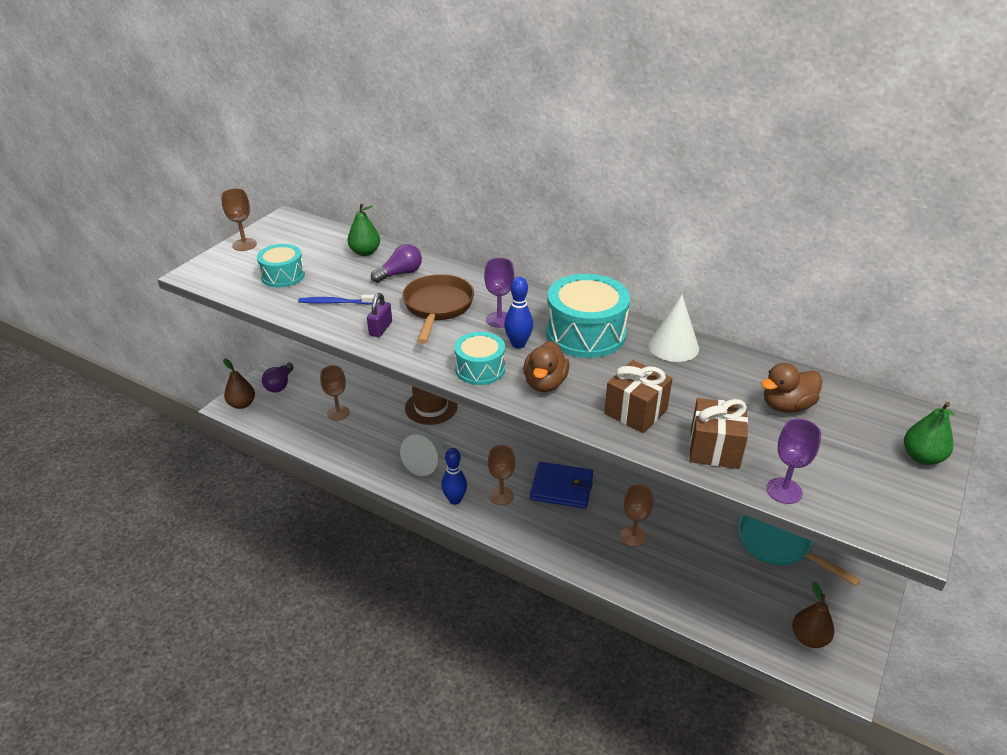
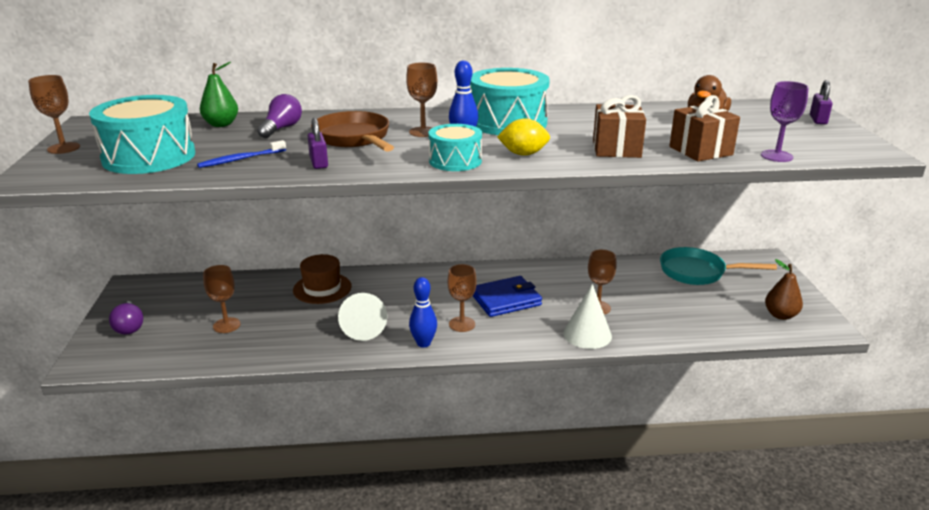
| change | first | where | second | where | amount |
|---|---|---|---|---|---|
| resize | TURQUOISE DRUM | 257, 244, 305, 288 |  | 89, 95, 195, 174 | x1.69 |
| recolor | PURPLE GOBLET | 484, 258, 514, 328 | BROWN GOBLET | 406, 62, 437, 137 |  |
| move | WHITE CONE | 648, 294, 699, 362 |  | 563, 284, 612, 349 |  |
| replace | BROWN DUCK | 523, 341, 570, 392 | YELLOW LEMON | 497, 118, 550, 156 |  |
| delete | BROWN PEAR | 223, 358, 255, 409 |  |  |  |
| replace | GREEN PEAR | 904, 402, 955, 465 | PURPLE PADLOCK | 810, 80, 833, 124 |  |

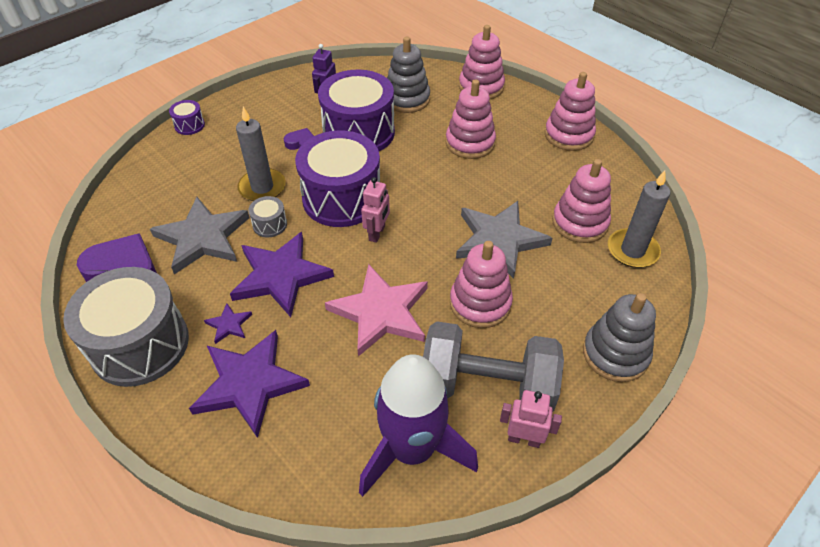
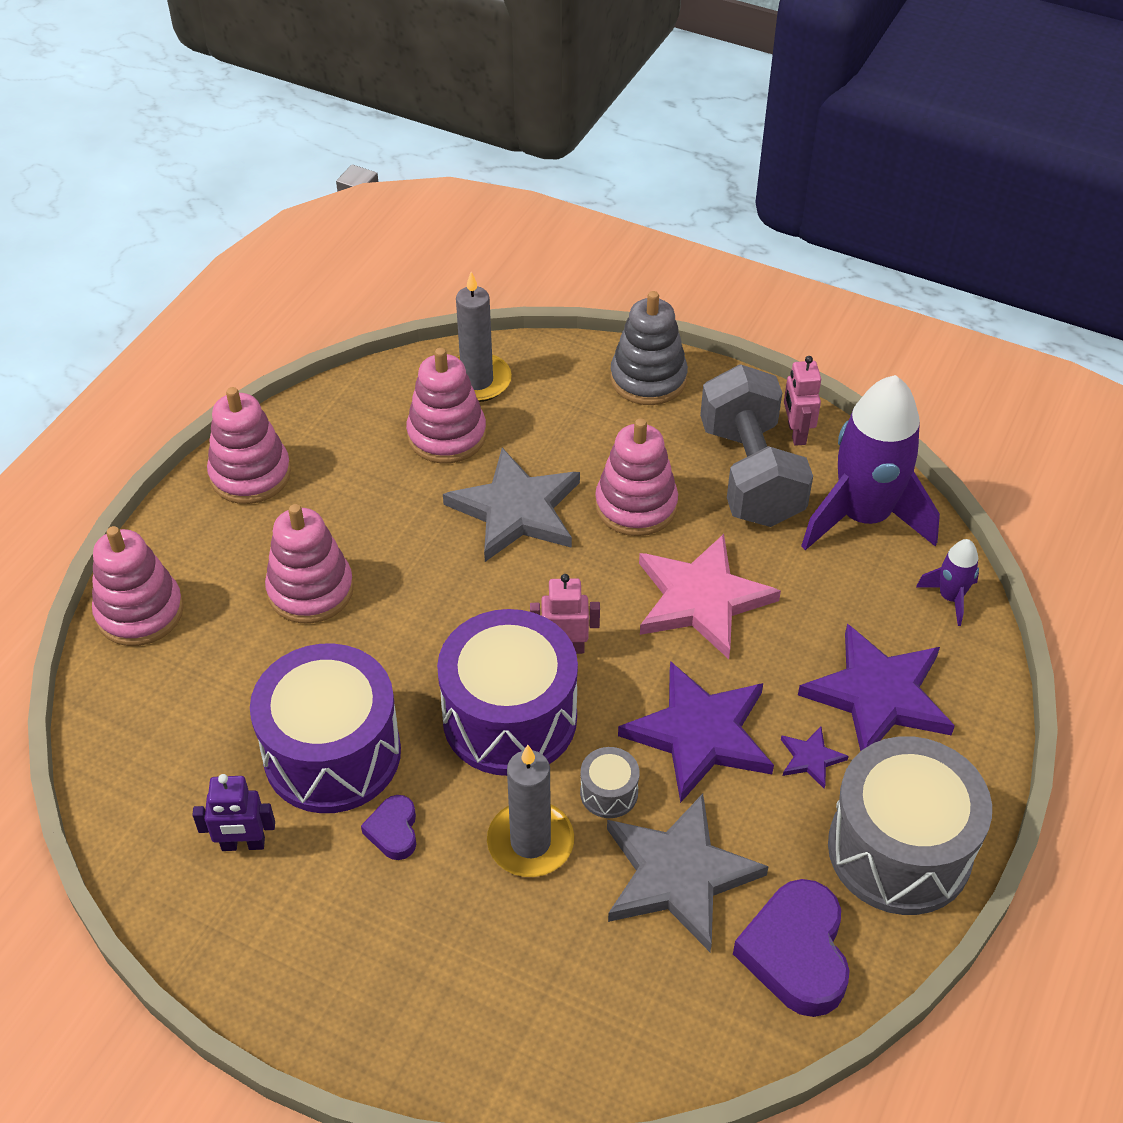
| change | first | where | second | where | amount |
|---|---|---|---|---|---|
| delete | GREY STACKING TOY | 387, 37, 430, 113 |  |  |  |
| delete | PURPLE DRUM | 169, 100, 205, 135 |  |  |  |
| insert |  |  | PURPLE ROCKET | 916, 539, 979, 626 |  |

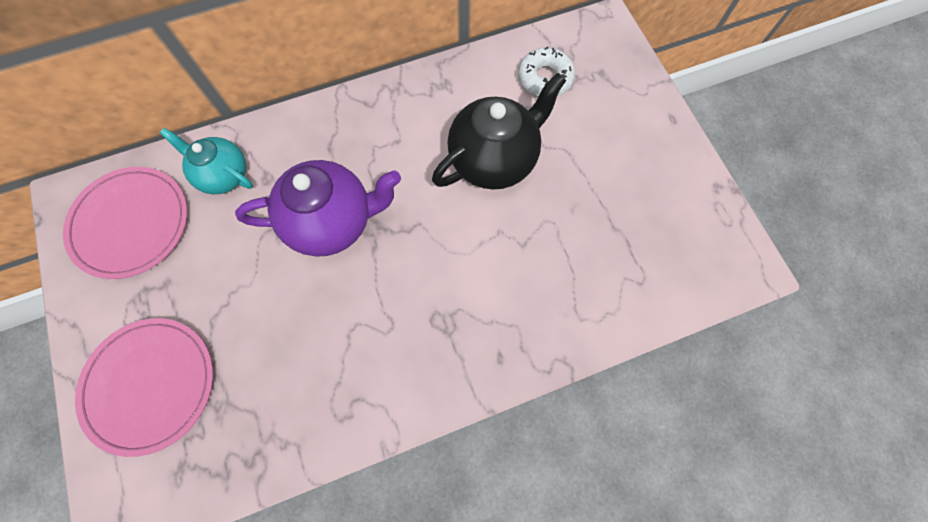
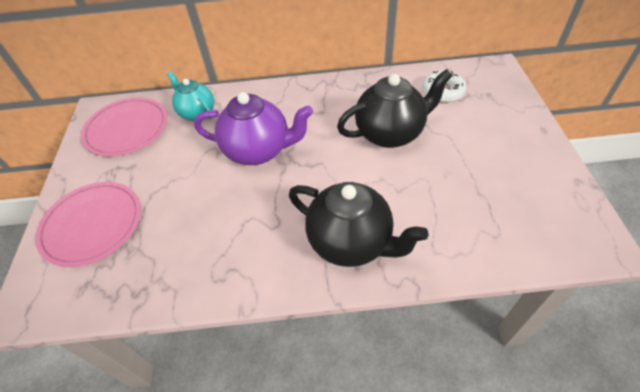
| change | first | where | second | where | amount |
|---|---|---|---|---|---|
| insert |  |  | BLACK TEAPOT | 289, 182, 428, 267 |  |

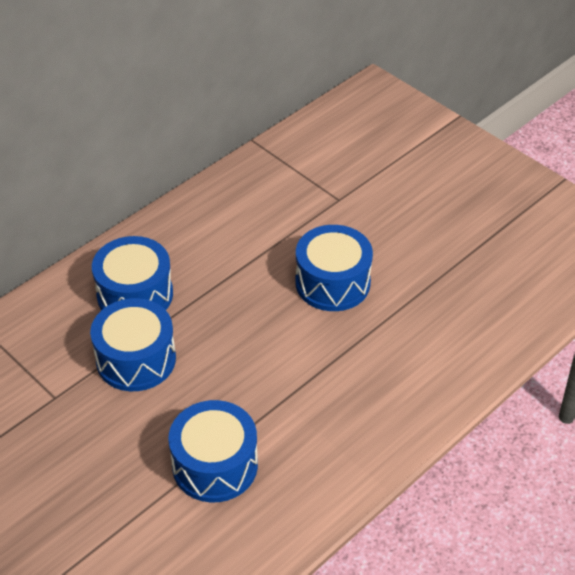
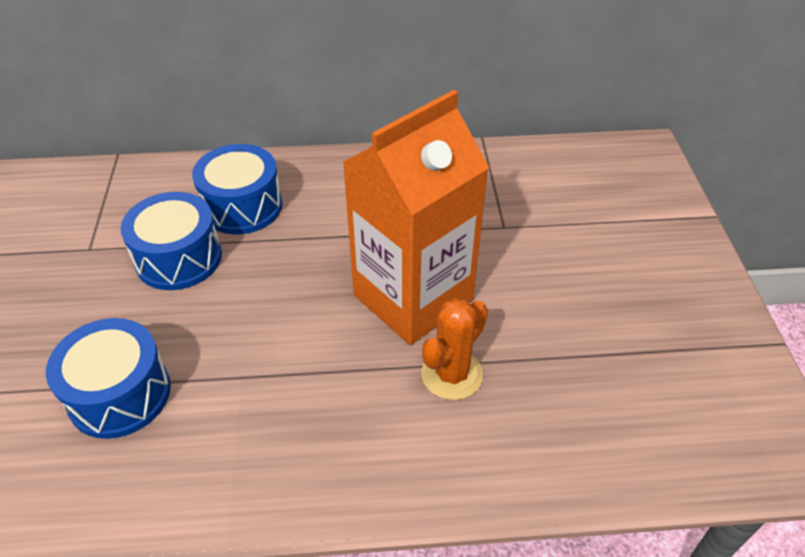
| change | first | where | second | where | amount |
|---|---|---|---|---|---|
| replace | BLUE DRUM | 296, 225, 373, 311 | ORANGE CARTON | 343, 90, 489, 345 |  |
| insert |  |  | ORANGE CACTUS | 421, 298, 488, 400 |  |

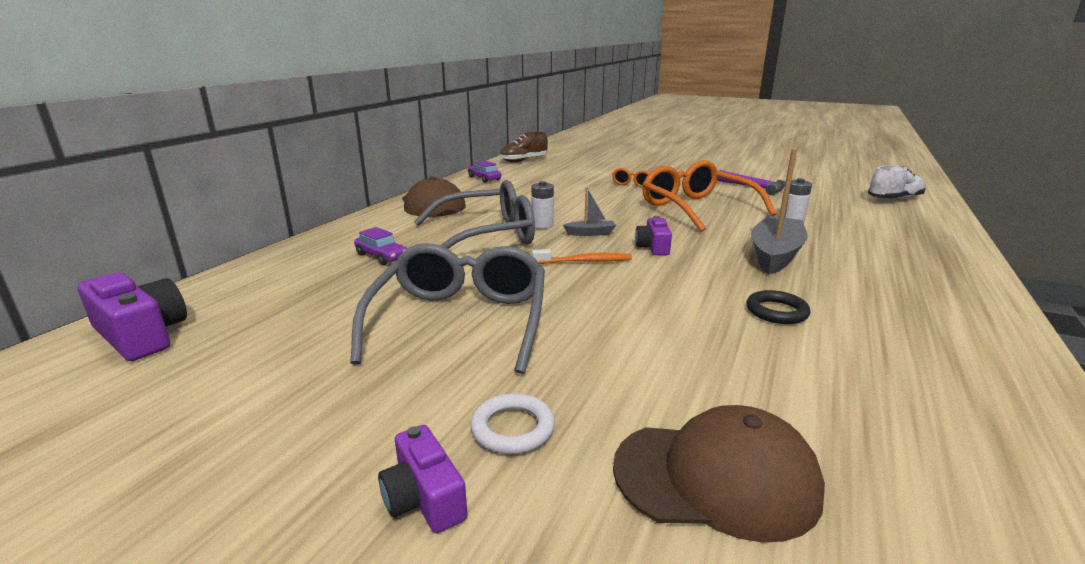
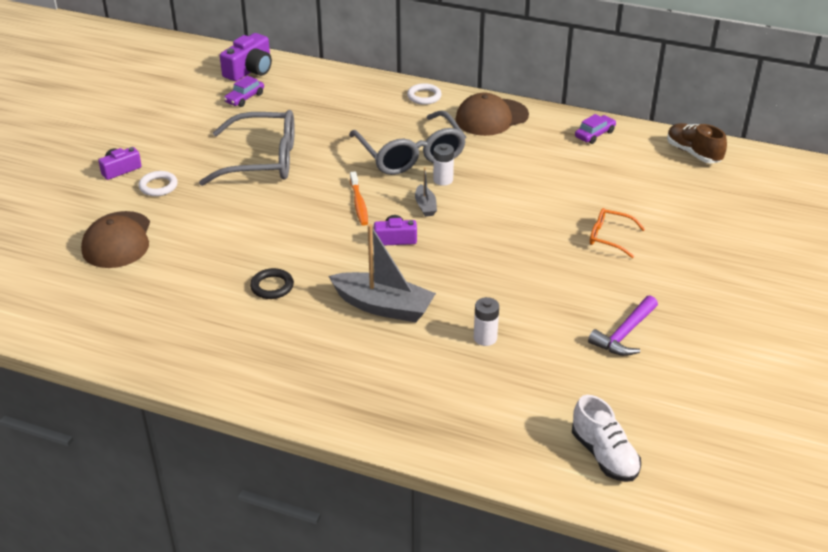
| change | first | where | second | where | amount |
|---|---|---|---|---|---|
| delete | ORANGE GLASSES | 642, 160, 777, 232 |  |  |  |
| move | PURPLE CAR | 354, 227, 407, 265 |  | 224, 76, 264, 107 |  |
| insert |  |  | WHITE RING | 407, 83, 442, 105 |  |

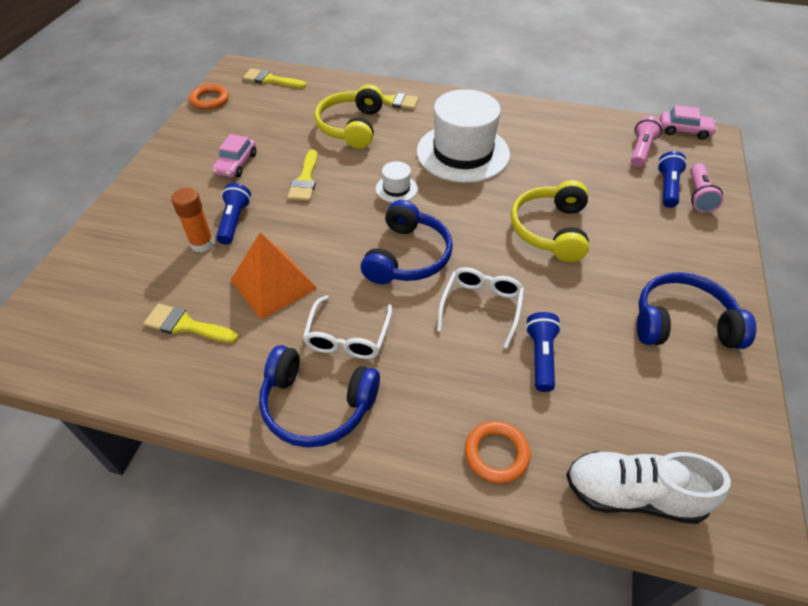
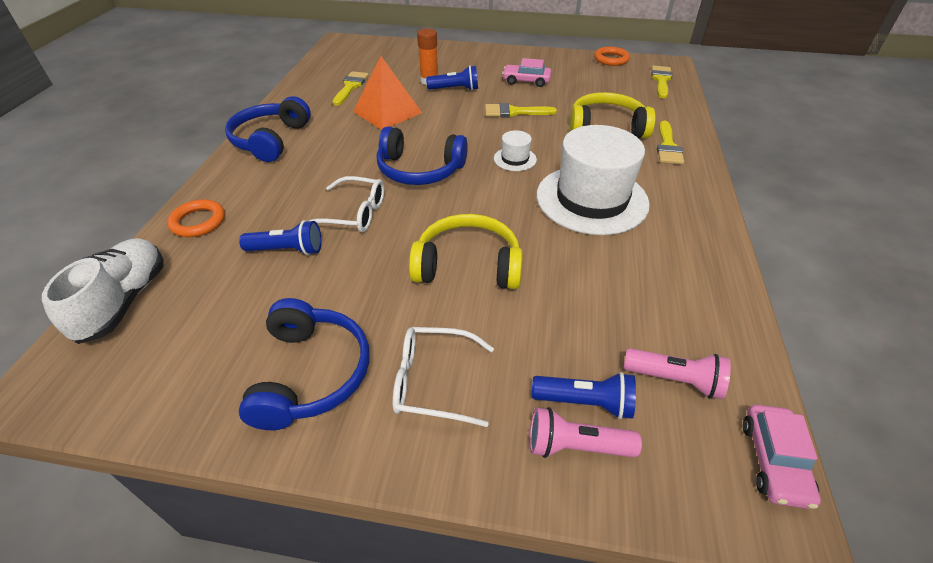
| change | first | where | second | where | amount |
|---|---|---|---|---|---|
| move | WHITE GLASSES | 303, 295, 392, 359 |  | 393, 327, 494, 427 |  |

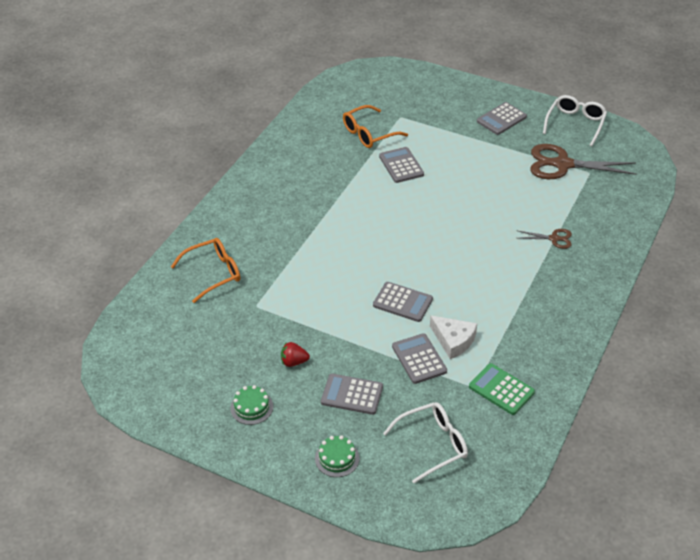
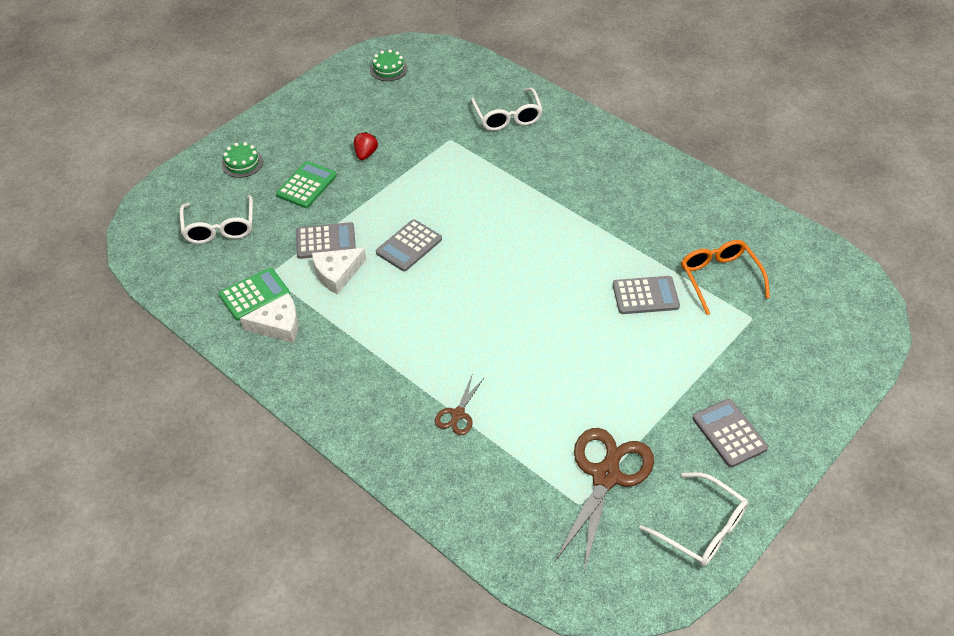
| change | first | where | second | where | amount |
|---|---|---|---|---|---|
| recolor | ORANGE GLASSES | 171, 238, 240, 303 | WHITE GLASSES | 471, 88, 543, 131 |  |
| recolor | GREY CALCULATOR | 321, 374, 383, 415 | GREEN CALCULATOR | 276, 161, 337, 208 |  |
| move | GREEN CAKE | 230, 385, 273, 425 |  | 370, 49, 408, 81 |  |
| insert |  |  | WHITE CHEESE | 240, 293, 298, 343 |  |

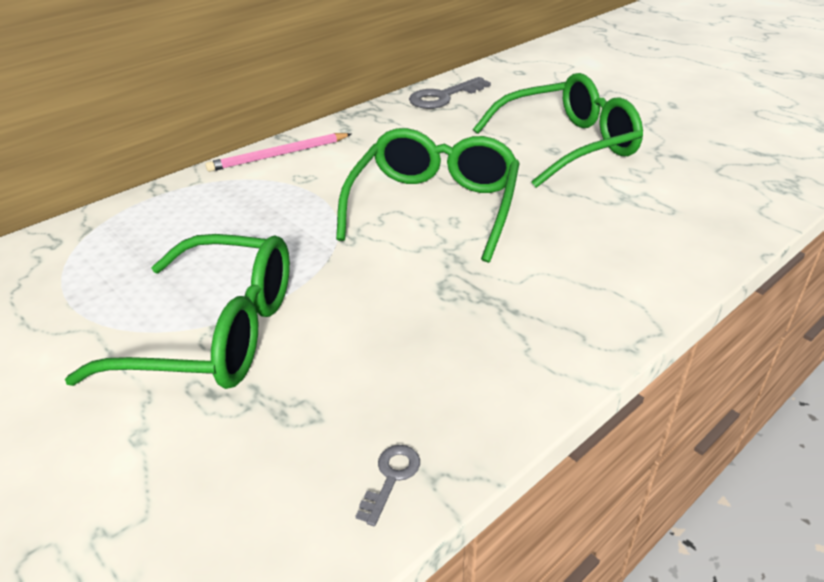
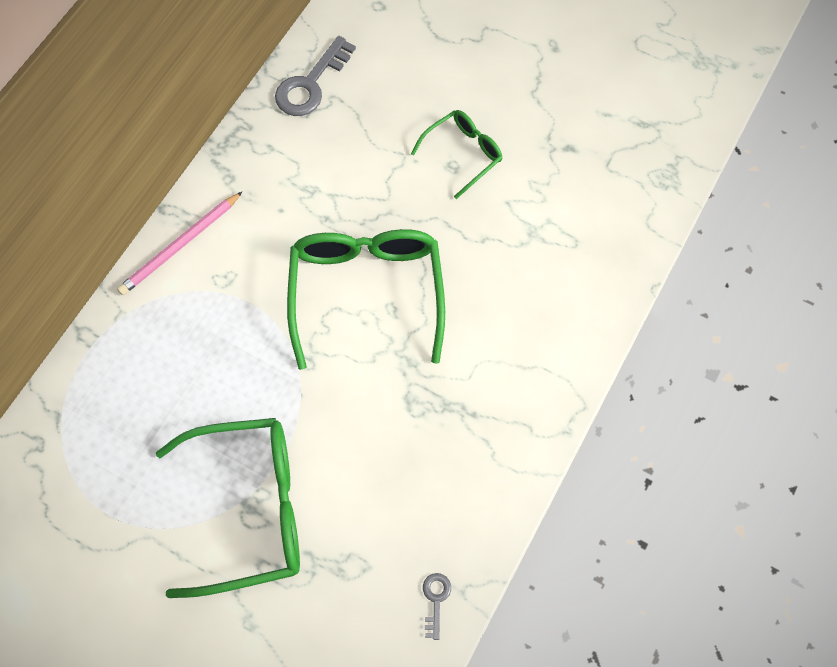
| change | first | where | second | where | amount |
|---|---|---|---|---|---|
| resize | GREEN GLASSES | 473, 73, 643, 188 |  | 411, 110, 502, 199 | x0.53 |

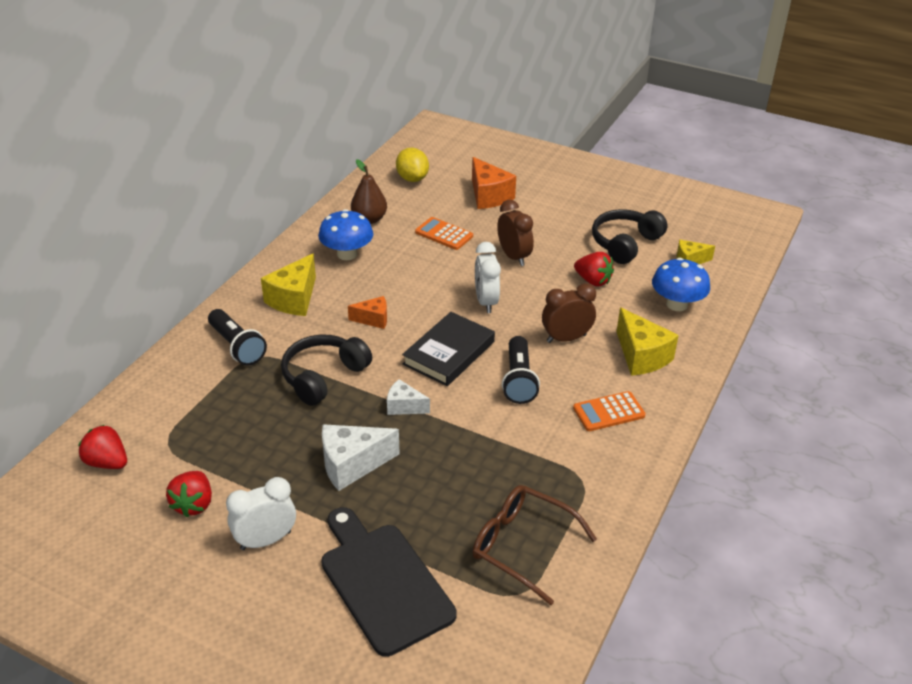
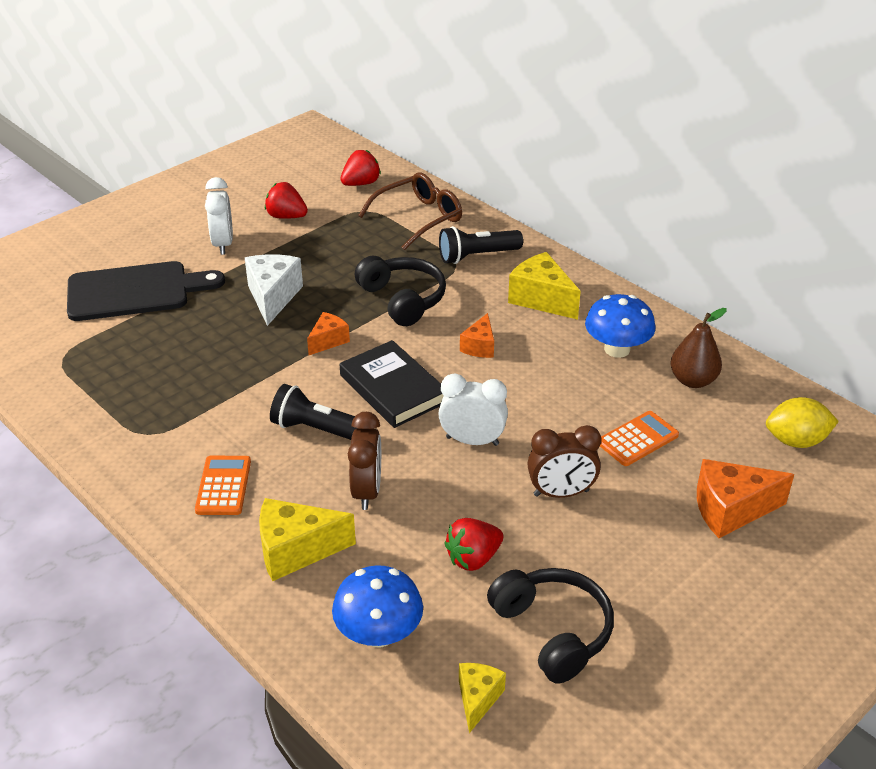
| change | first | where | second | where | amount |
|---|---|---|---|---|---|
| recolor | WHITE CHEESE | 387, 379, 430, 415 | ORANGE CHEESE | 307, 312, 350, 355 |  |
| move | BROWN GLASSES | 472, 485, 597, 605 |  | 358, 173, 462, 250 |  |

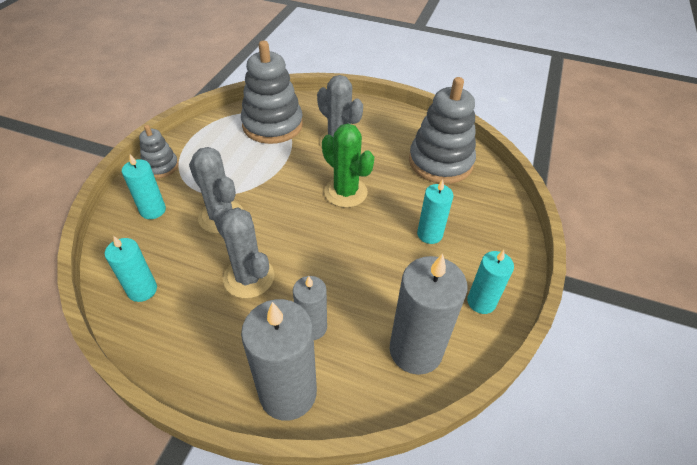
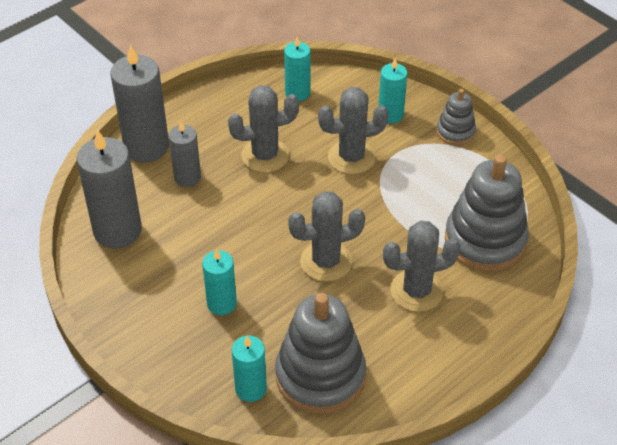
| change | first | where | second | where | amount |
|---|---|---|---|---|---|
| recolor | GREEN CACTUS | 322, 124, 374, 208 | GREY CACTUS | 288, 191, 365, 282 |  |
| move | TURQUOISE CANDLE | 467, 250, 514, 314 |  | 232, 335, 267, 402 |  |

